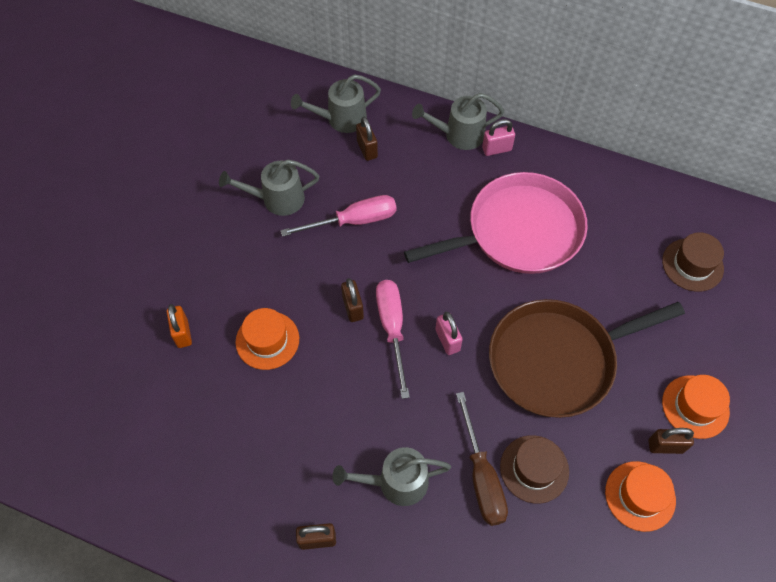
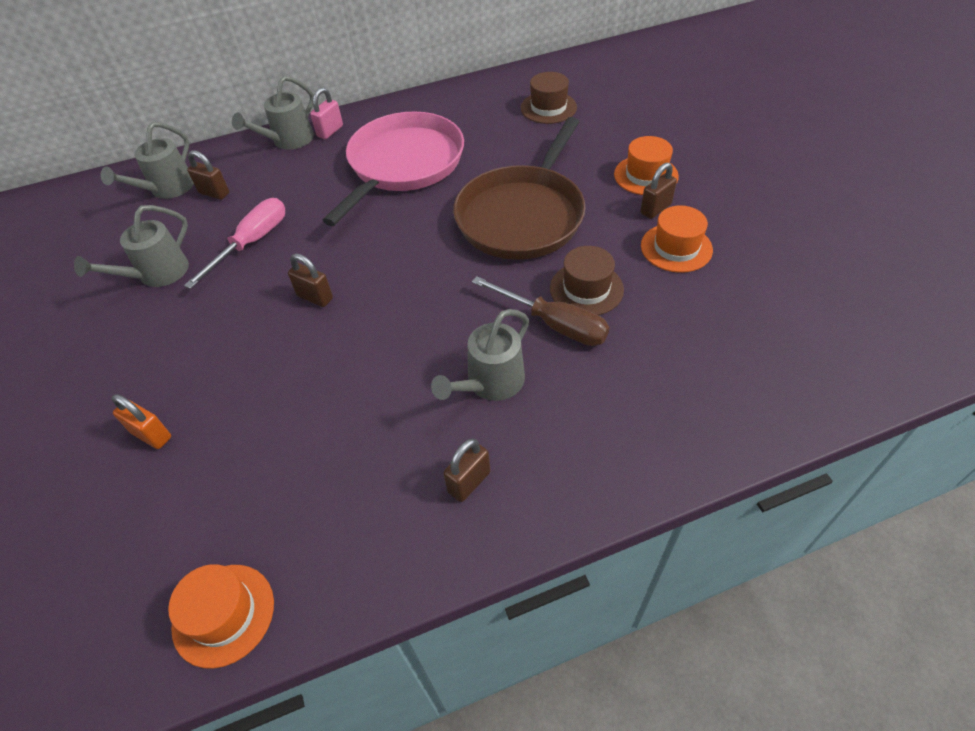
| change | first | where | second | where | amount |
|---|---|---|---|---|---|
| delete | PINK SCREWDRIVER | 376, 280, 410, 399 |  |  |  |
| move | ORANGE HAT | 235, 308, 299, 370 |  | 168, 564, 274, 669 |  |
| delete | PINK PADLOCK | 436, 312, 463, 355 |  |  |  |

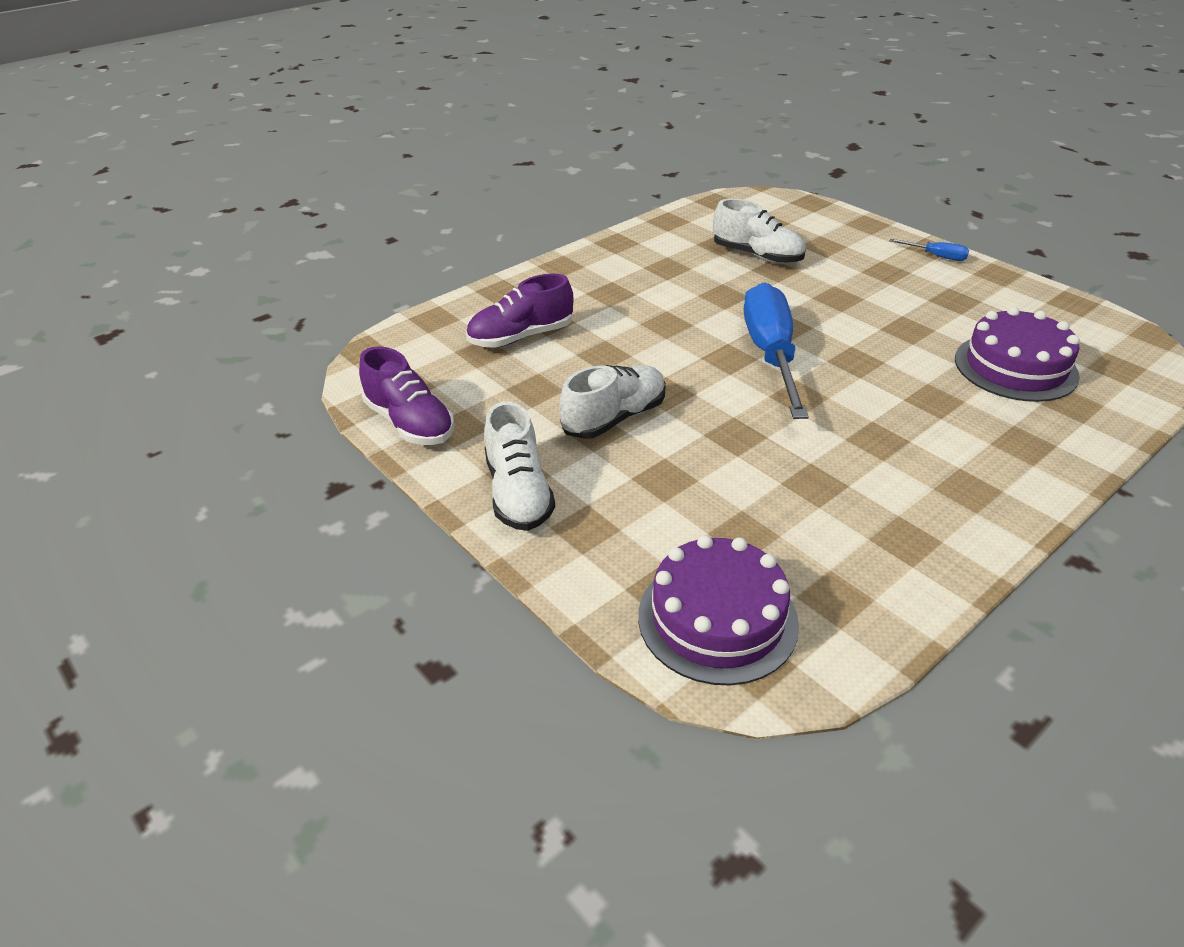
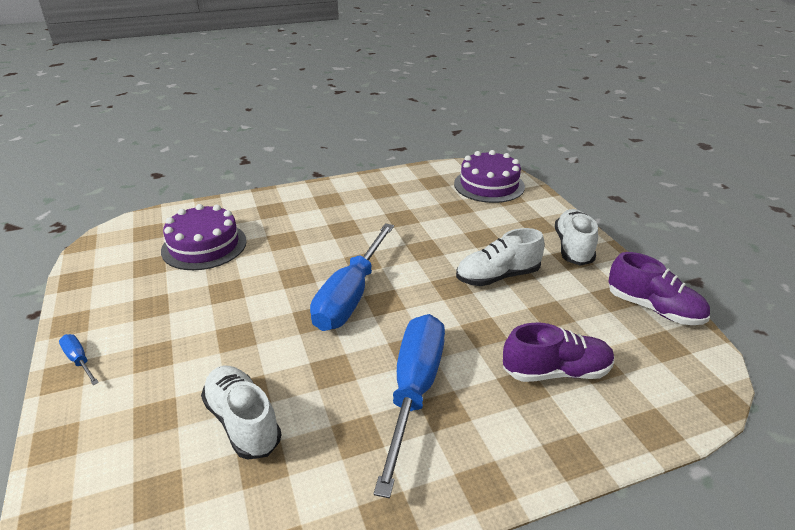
| change | first | where | second | where | amount |
|---|---|---|---|---|---|
| rotate | PURPLE SHOE | 359, 346, 454, 445 |  | 608, 252, 710, 325 | 150 degrees clockwise |
| insert |  |  | BLUE SCREWDRIVER | 374, 314, 445, 498 |  |

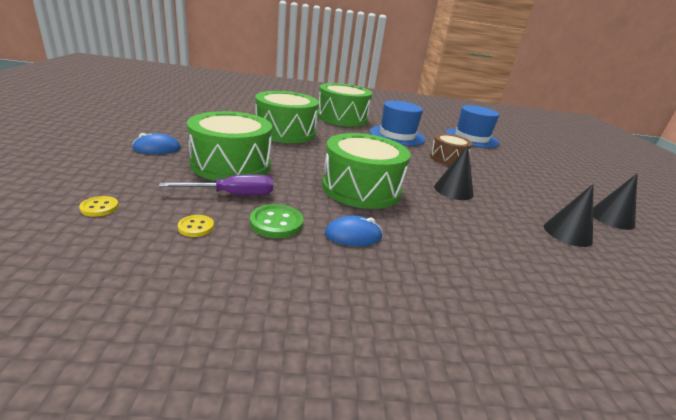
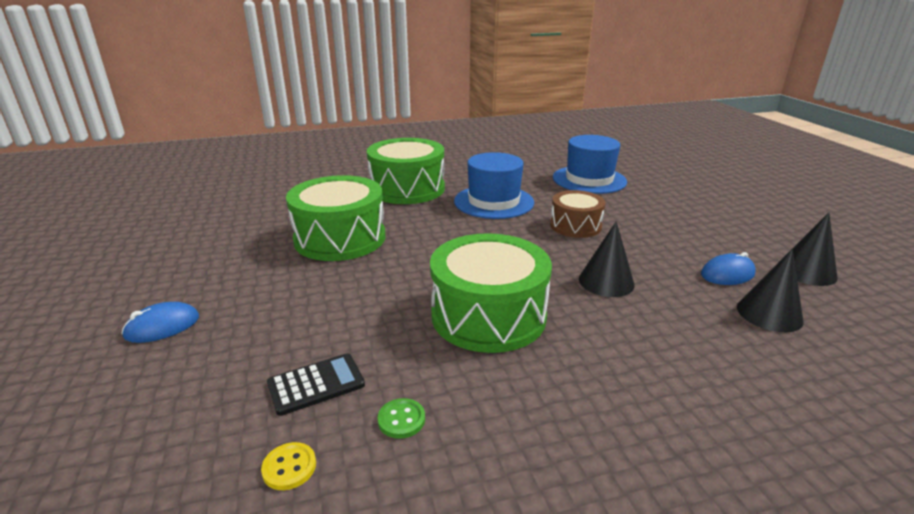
| change | first | where | second | where | amount |
|---|---|---|---|---|---|
| delete | GREEN DRUM | 187, 111, 272, 181 |  |  |  |
| replace | PURPLE SCREWDRIVER | 159, 175, 273, 195 | BLACK CALCULATOR | 267, 353, 365, 416 |  |
| delete | YELLOW BUTTON | 79, 196, 119, 216 |  |  |  |
| resize | GREEN BUTTON | 250, 204, 303, 238 |  | 378, 398, 425, 439 | x0.60 |
| move | BLUE MOUSE | 325, 216, 383, 246 |  | 701, 252, 756, 285 |  |

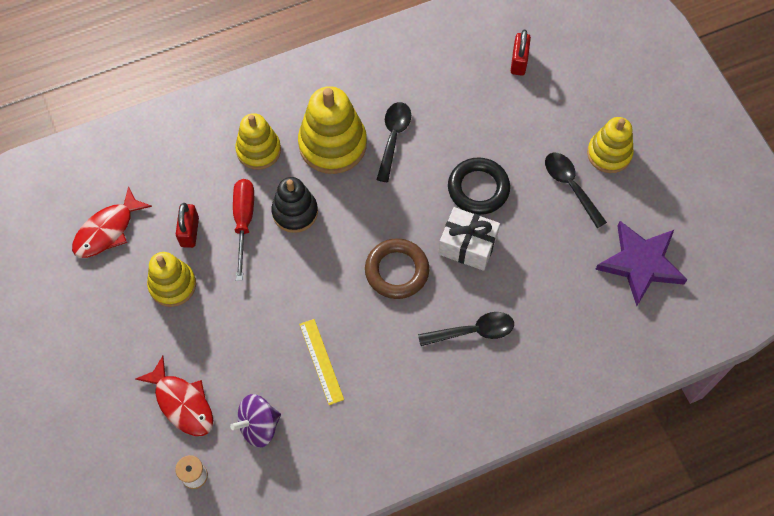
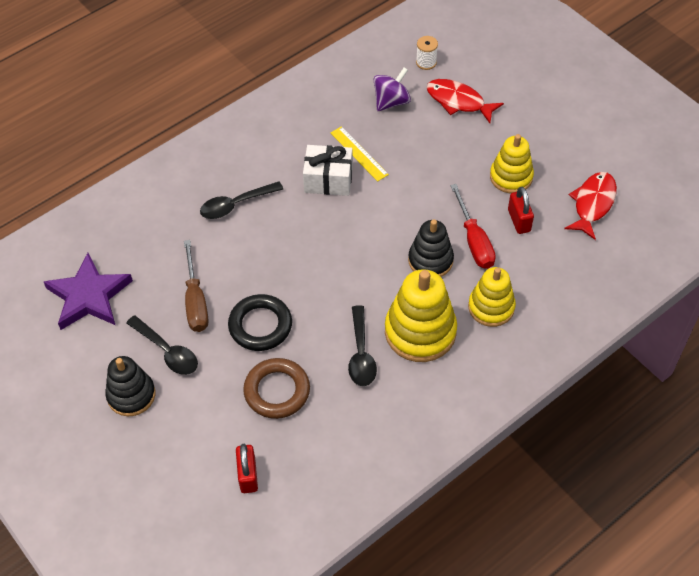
| change | first | where | second | where | amount |
|---|---|---|---|---|---|
| recolor | YELLOW STACKING TOY | 587, 117, 634, 173 | BLACK STACKING TOY | 105, 356, 155, 416 |  |
| move | WHITE GIFT | 438, 207, 500, 271 |  | 303, 145, 353, 196 |  |
| move | BROWN RING | 365, 238, 429, 299 |  | 243, 358, 310, 419 |  |
| insert |  |  | BROWN SCREWDRIVER | 184, 240, 209, 332 |  |

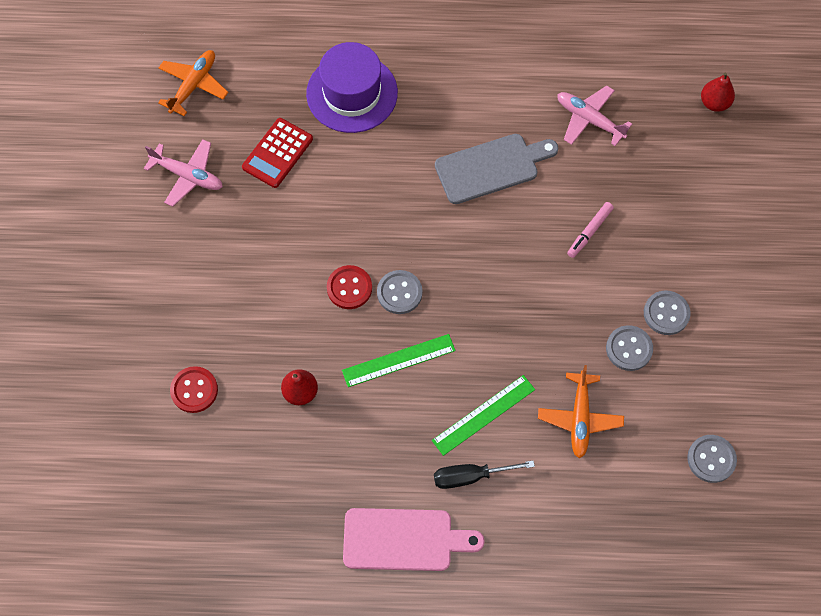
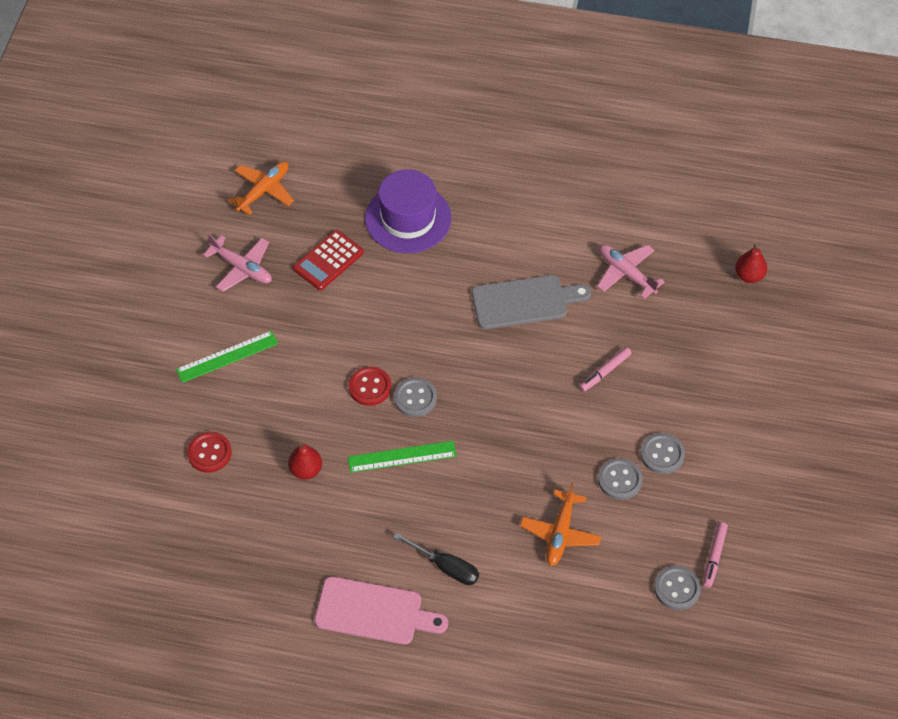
| change | first | where | second | where | amount |
|---|---|---|---|---|---|
| move | GREEN RULER | 432, 375, 535, 456 |  | 176, 331, 278, 383 |  |
| rotate | BLACK SCREWDRIVER | 434, 461, 535, 489 |  | 393, 533, 479, 585 | 150 degrees counterclockwise |
| insert |  |  | PINK MARKER | 703, 522, 728, 588 |  |

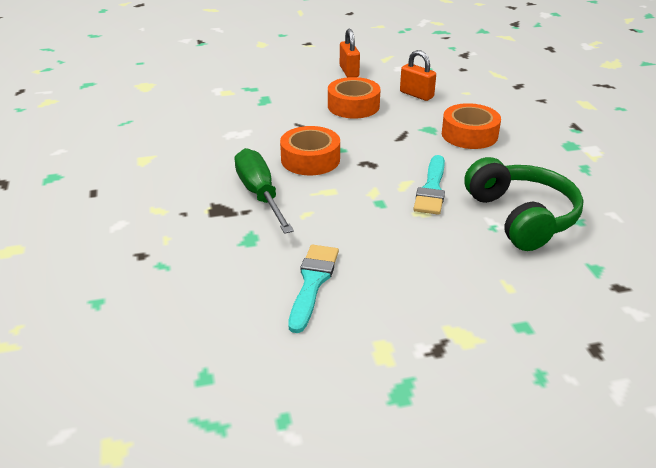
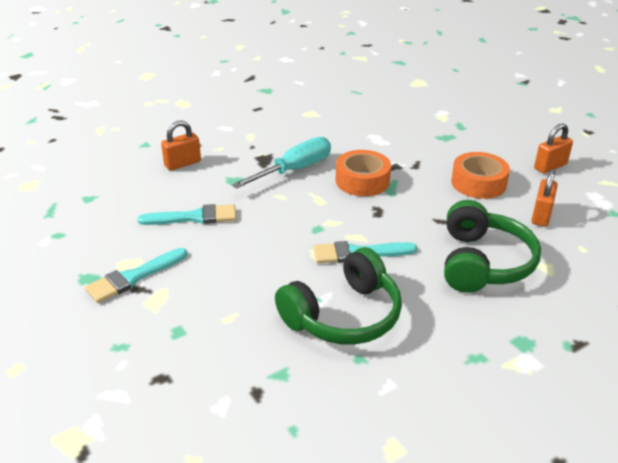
| change | first | where | second | where | amount |
|---|---|---|---|---|---|
| replace | ORANGE TAPE | 442, 103, 501, 149 | GREEN HEADPHONES | 444, 200, 541, 293 |  |
| recolor | GREEN SCREWDRIVER | 234, 148, 294, 234 | TURQUOISE SCREWDRIVER | 232, 137, 331, 189 |  |
| insert |  |  | ORANGE PADLOCK | 161, 121, 201, 170 |  |
| insert |  |  | TURQUOISE BRUSH | 85, 248, 187, 303 |  |

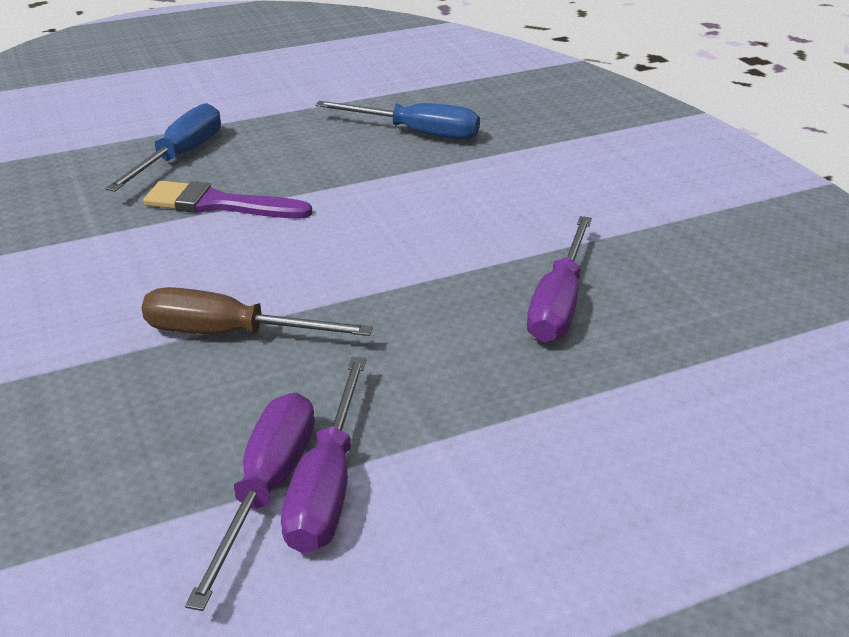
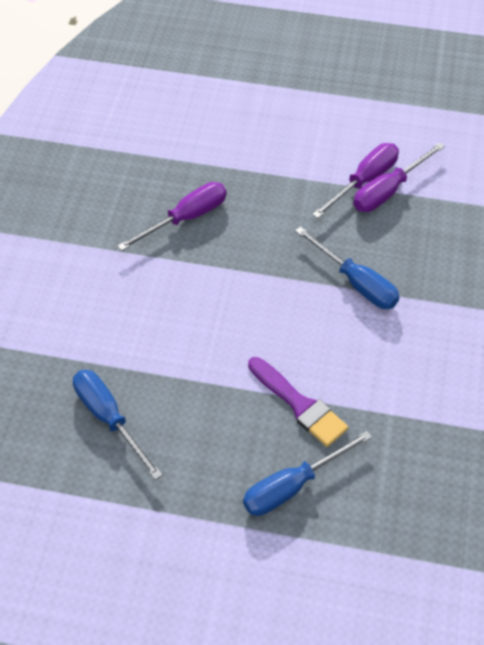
| change | first | where | second | where | amount |
|---|---|---|---|---|---|
| recolor | BROWN SCREWDRIVER | 142, 287, 373, 336 | BLUE SCREWDRIVER | 295, 227, 399, 309 |  |

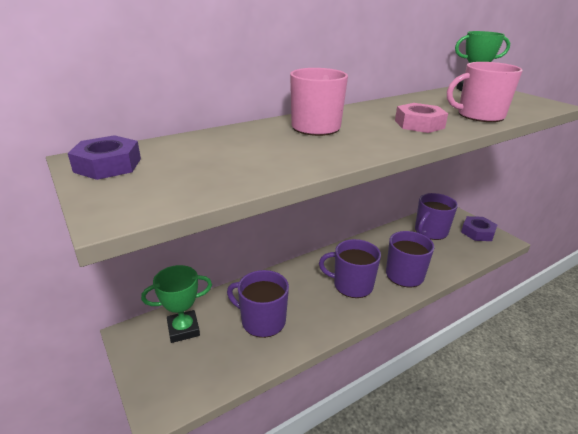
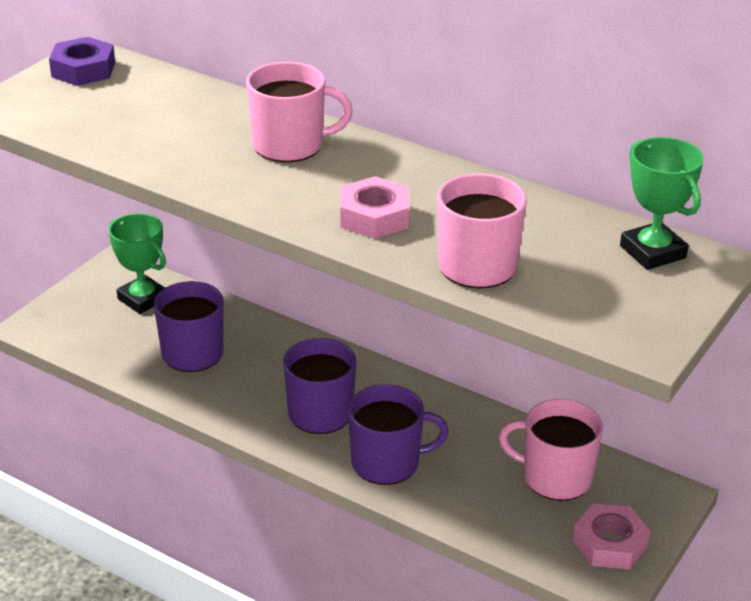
| change | first | where | second | where | amount |
|---|---|---|---|---|---|
| recolor | PURPLE MUG | 415, 193, 458, 240 | PINK MUG | 499, 399, 603, 501 |  |
| recolor | PURPLE NUT | 461, 216, 497, 241 | PINK NUT | 573, 503, 650, 569 |  |

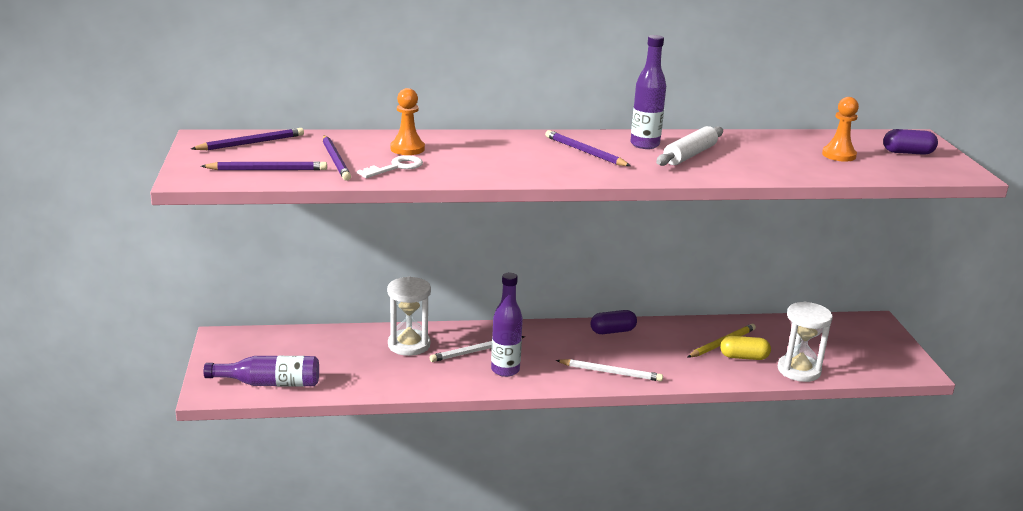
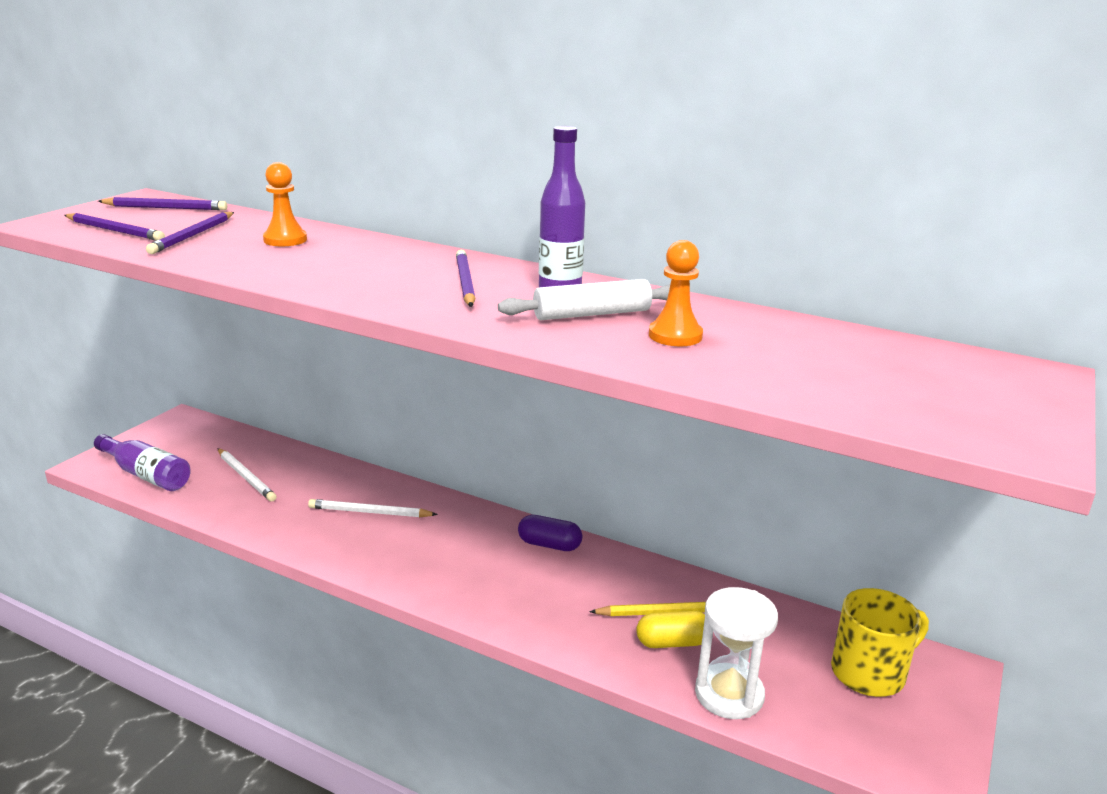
| change | first | where | second | where | amount |
|---|---|---|---|---|---|
| move | ORANGE PAWN | 822, 97, 859, 162 |  | 649, 240, 703, 346 |  |
| delete | PURPLE CAPSULE | 883, 129, 938, 155 |  |  |  |
| delete | WHITE KEY | 357, 155, 423, 178 |  |  |  |
| delete | PURPLE BOTTLE | 491, 273, 523, 377 |  |  |  |
| delete | WHITE HOURGLASS | 387, 276, 431, 356 |  |  |  |
| rotate | YELLOW CAPSULE | 720, 336, 771, 360 |  | 636, 611, 705, 648 | 45 degrees counterclockwise |
| move | WHITE PENCIL | 556, 359, 663, 381 |  | 217, 448, 277, 501 |  |
| insert |  |  | YELLOW MUG | 831, 588, 929, 697 |  |

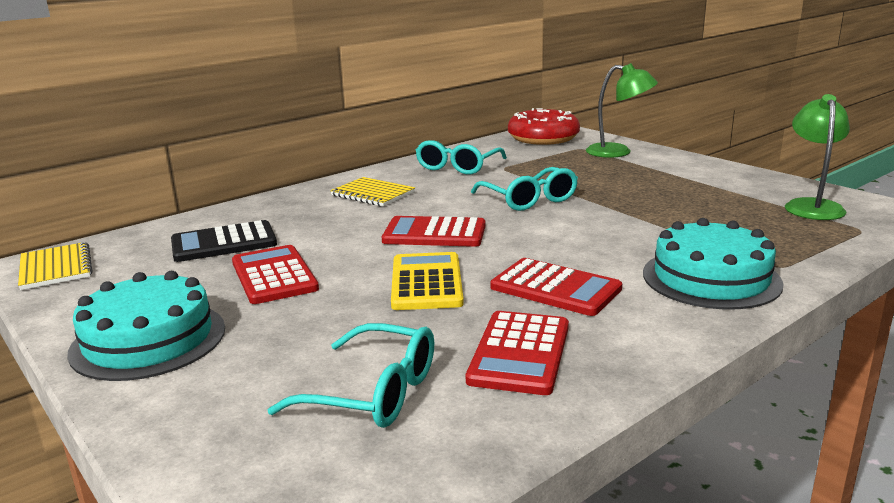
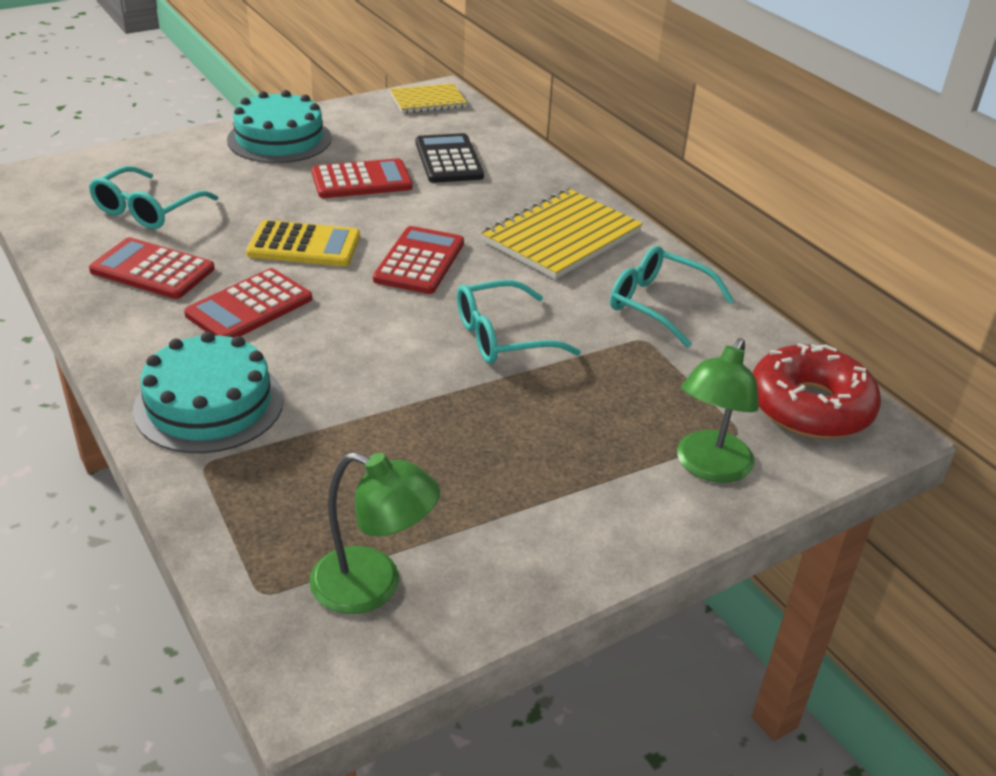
| change | first | where | second | where | amount |
|---|---|---|---|---|---|
| resize | YELLOW NOTEBOOK | 330, 177, 415, 207 |  | 481, 189, 643, 279 | x1.65 |

